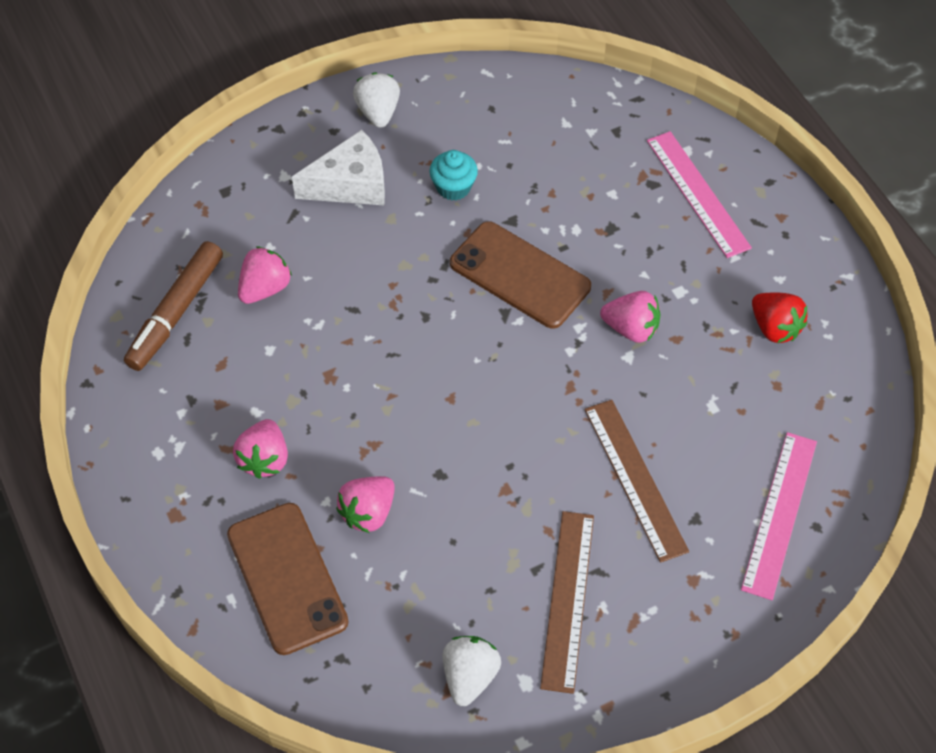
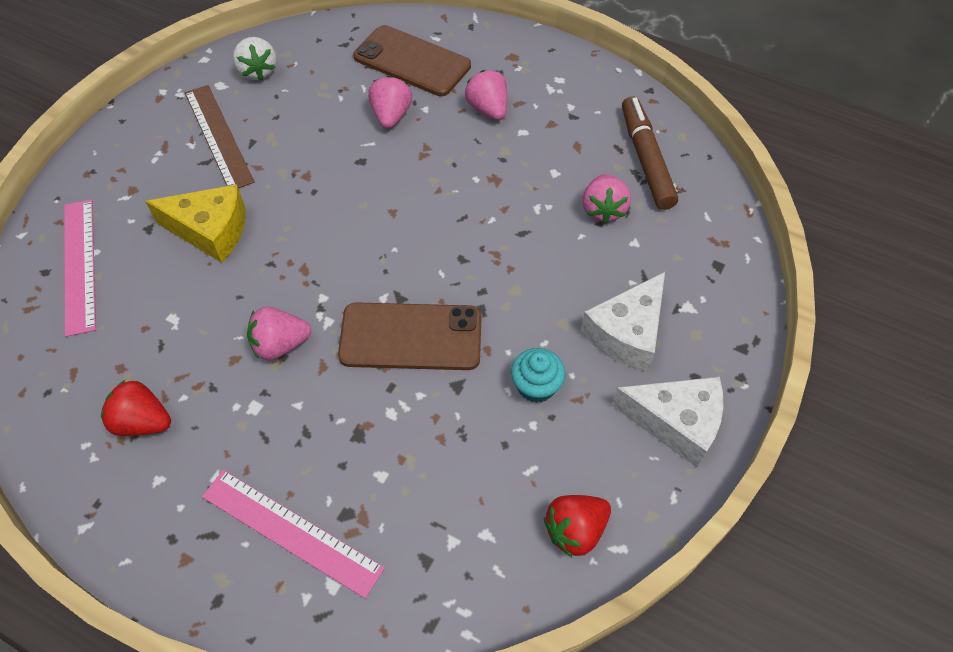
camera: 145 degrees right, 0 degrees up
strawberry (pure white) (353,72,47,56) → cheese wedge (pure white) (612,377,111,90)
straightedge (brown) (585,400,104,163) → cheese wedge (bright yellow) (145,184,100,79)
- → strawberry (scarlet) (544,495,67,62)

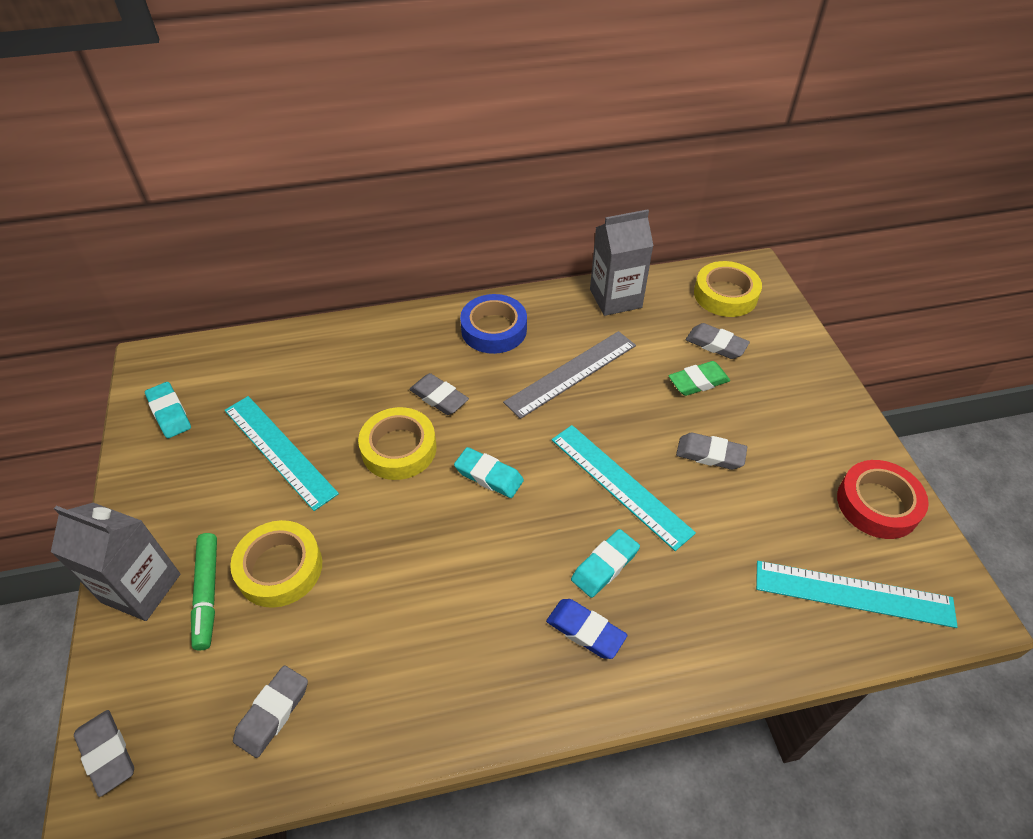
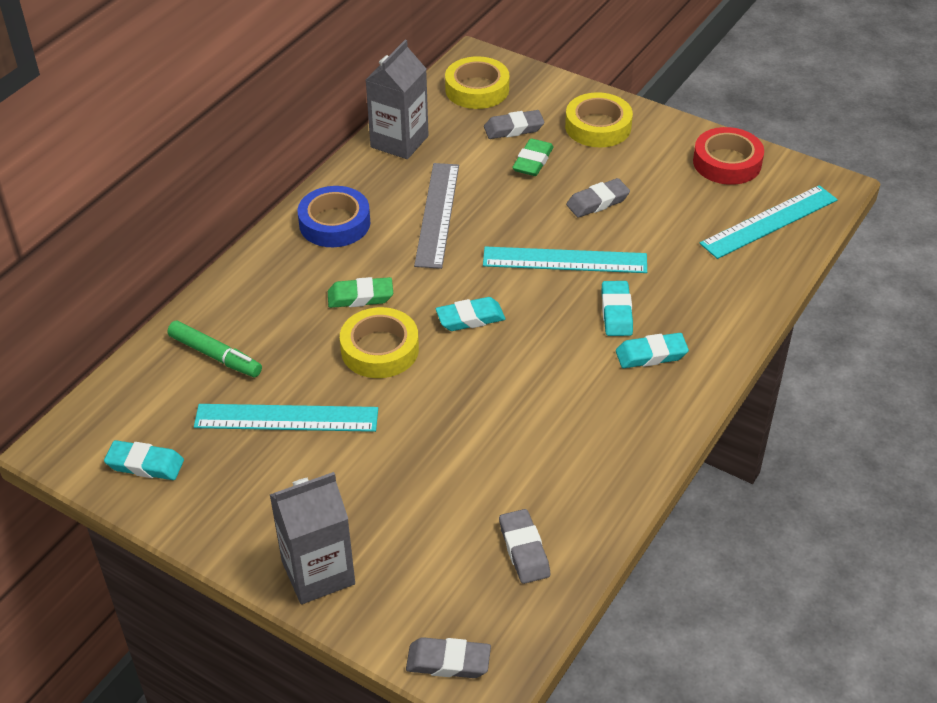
camera: 45 degrees left, 5 degrees down
marker pen (leaf-green) (191,533,26,118) → marker pen (leaf-green) (167,321,95,56), relocated
tape (bright yellow) (230,520,92,88) → tape (bright yellow) (565,92,68,55), relocated
gum eraser (ash-grey) (409,373,60,42) → gum eraser (leaf-green) (328,277,65,31)
gum eraser (royal blue) (546,599,81,60) → gum eraser (teal) (616,333,73,35)

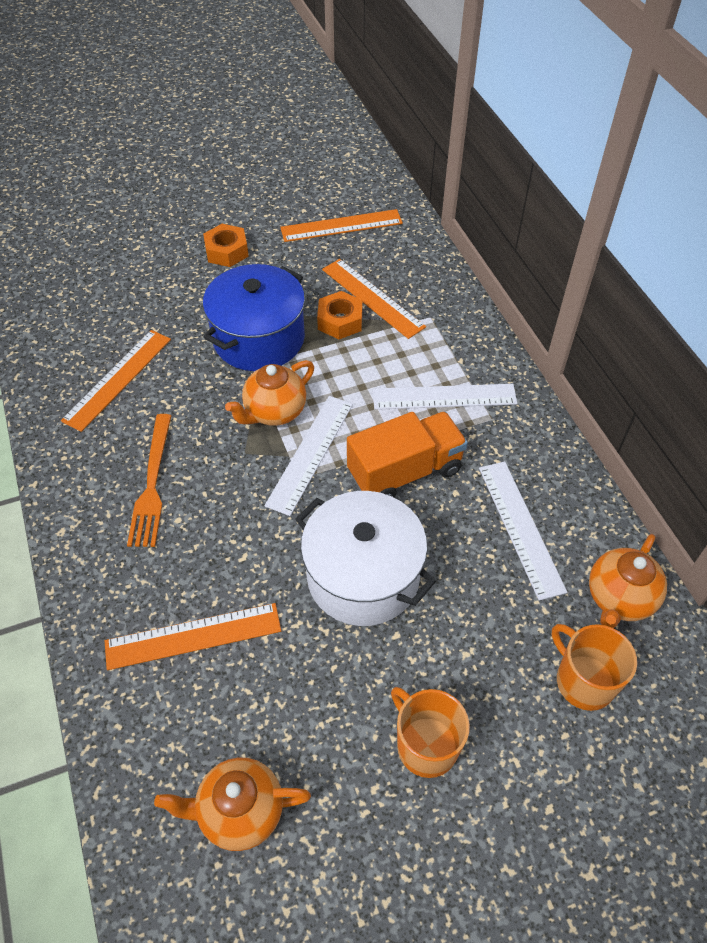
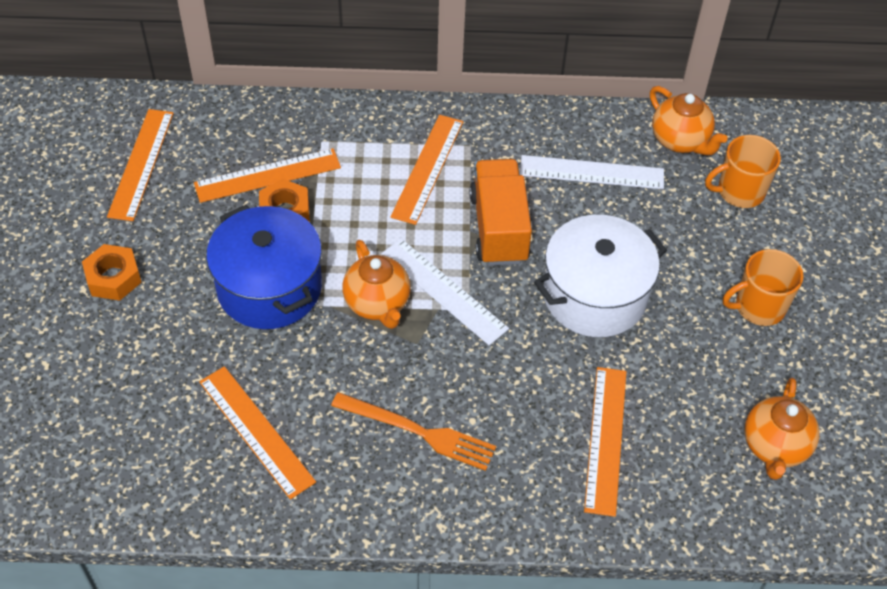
camera: 70 degrees left, 0 degrees up
straightedge (pure white) (373,384,144,26) → straightedge (orange-coloured) (390,115,73,110)

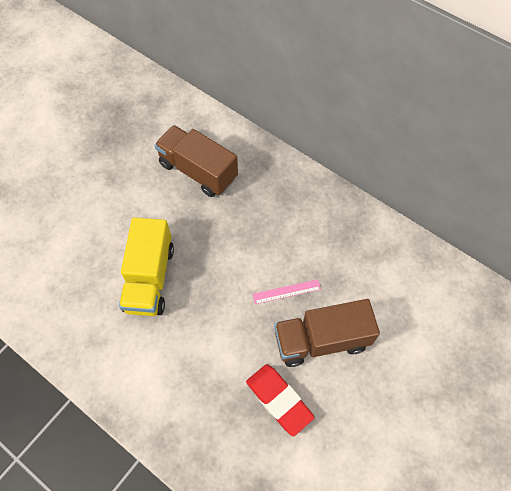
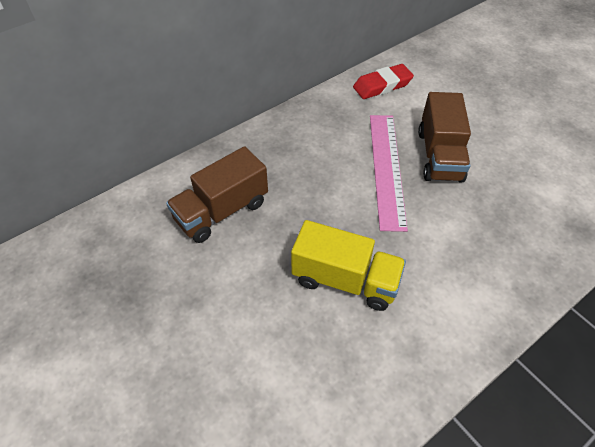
camera: 75 degrees left, 10 degrees down
gum eraser (scarlet) (246,364,69,72) → gum eraser (scarlet) (353,64,61,35), relocated
straightedge (rosy) (252,279,69,25) → straightedge (rosy) (370,115,38,117), x2.29

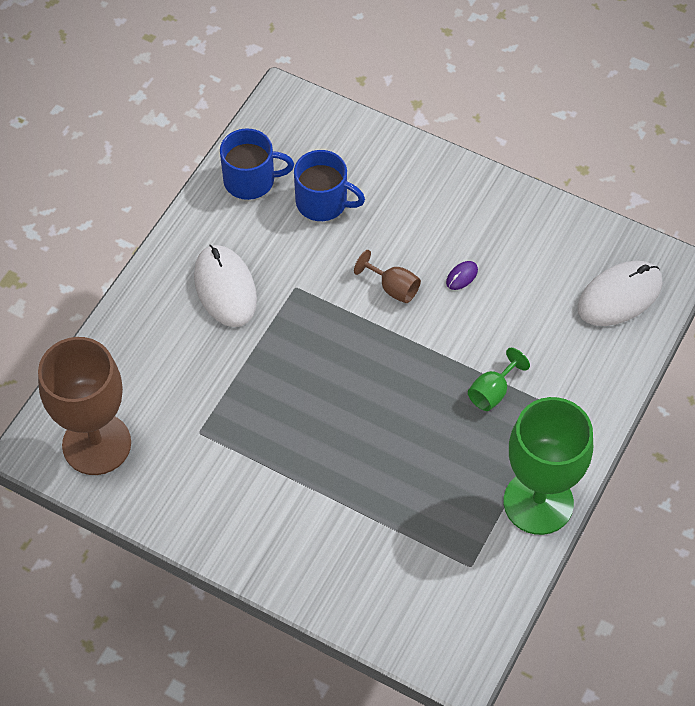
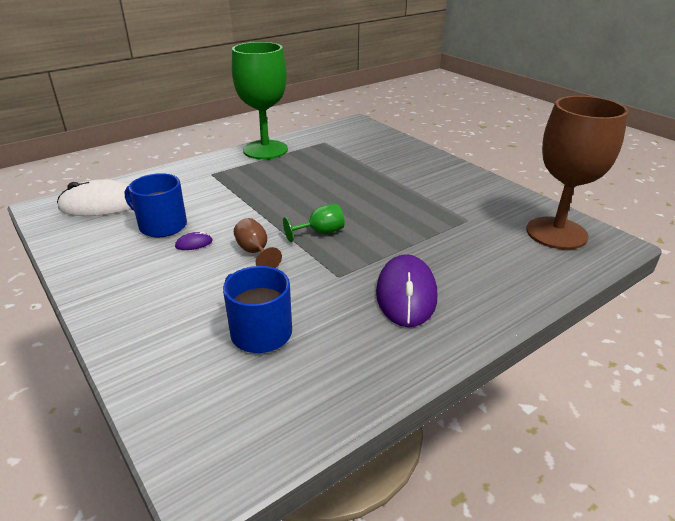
camera: 155 degrees left, 25 degrees down
computer mouse (pure white) (194,245,63,82) → computer mouse (purple) (376,254,61,73)
mug (royal blue) (220,128,74,72) → mug (royal blue) (125,173,62,65), relocated
goblet (leaf-green) (468,348,62,63) → goblet (leaf-green) (283,204,62,38), relocated

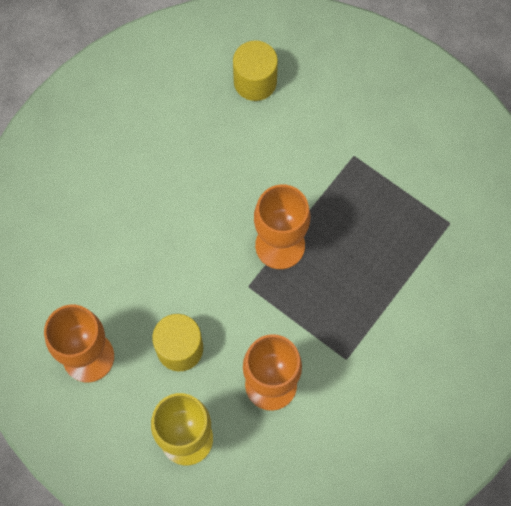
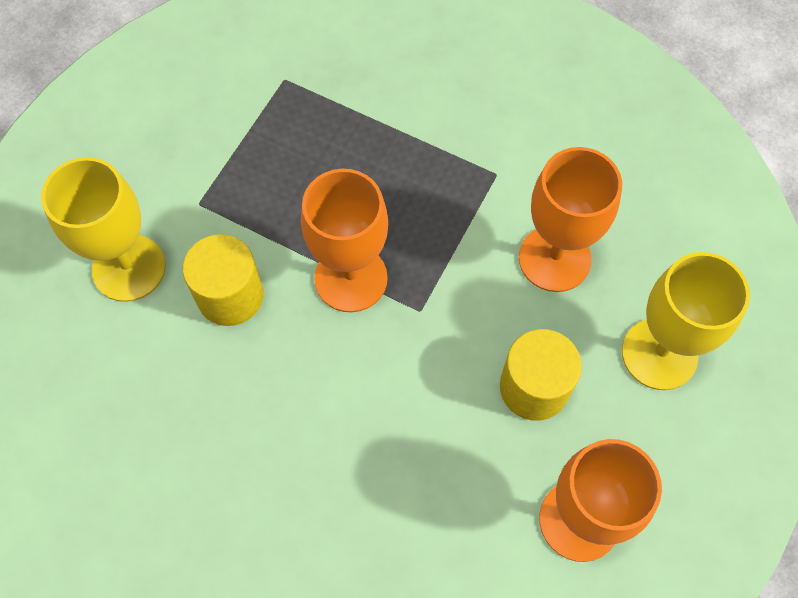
camera: 100 degrees left, 5 degrees down
cylinder shape (bright yellow) (233,40,45,61) → cylinder shape (bright yellow) (183,234,81,92), relocated
- → goblet (bright yellow) (41,157,125,145)

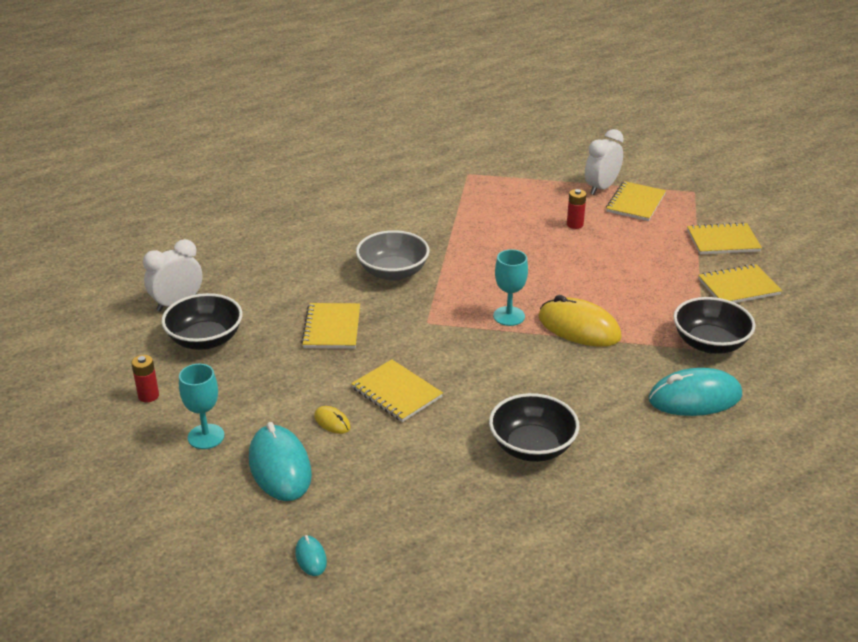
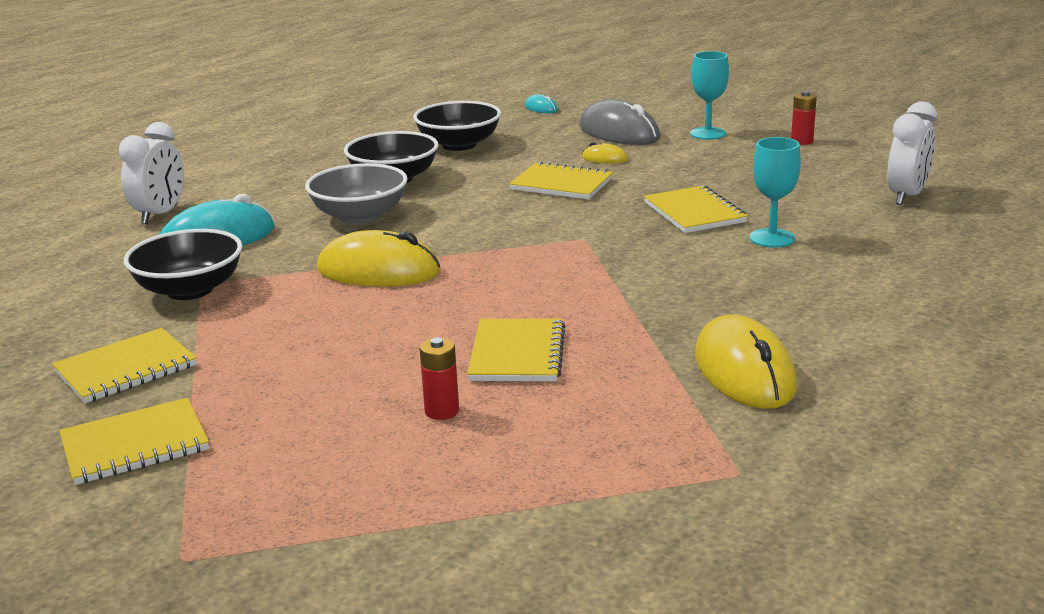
camera: 160 degrees right, 10 degrees down
bowl (ebony) (161,293,81,57) → bowl (ebony) (413,101,88,50), relocated
computer mouse (teal) (249,422,63,79) → computer mouse (ash-grey) (579,100,81,45)
bowl (ash-grey) (356,230,74,51) → bowl (ash-grey) (305,163,103,61), relocated
goblet (teal) (493,249,35,77) → goblet (teal) (750,137,51,111), relocated
bedside clock (pure white) (585,129,39,66) → bedside clock (pure white) (119,122,65,102), relocated
notebook (bright yellow) (606,181,60,40) → notebook (bright yellow) (467,319,98,62), relocated
- → computer mouse (bright yellow) (695,315,102,94)

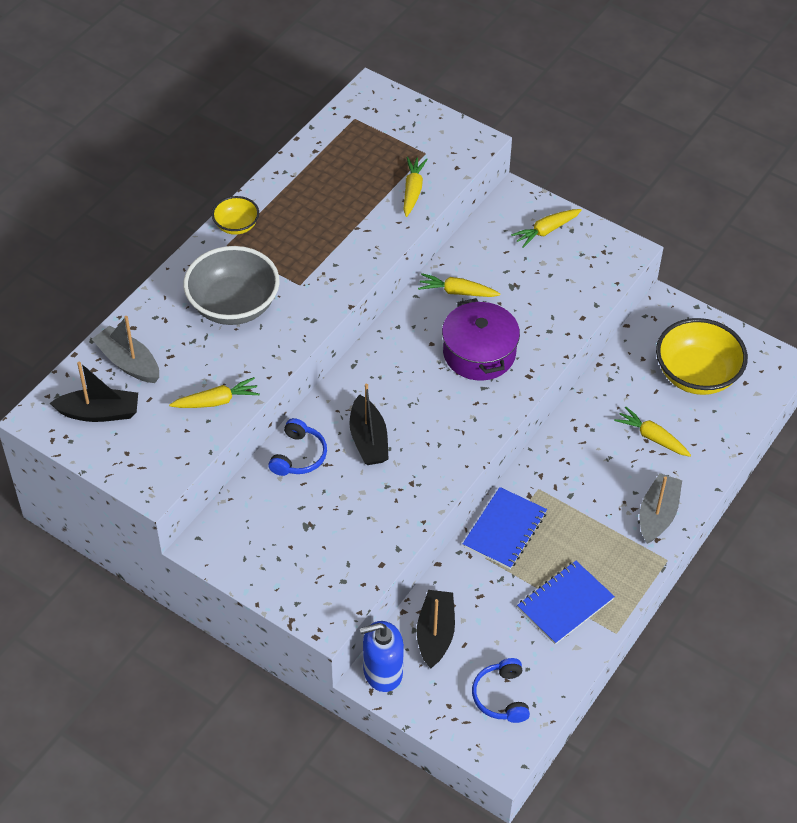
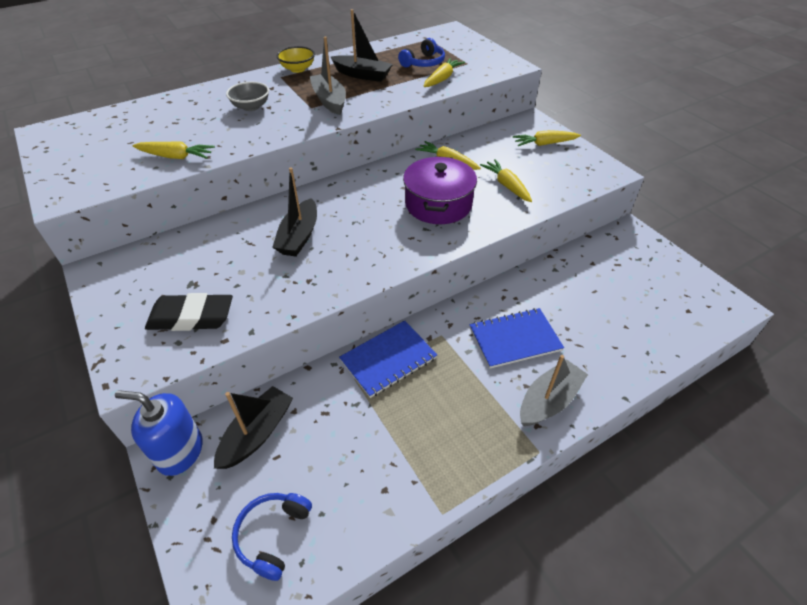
camera: 25 degrees right, 5 degrees down
boat (ebony) (50,362,88,60) → boat (ebony) (331,9,62,73), relocated
boat (ash-grey) (92,316,67,67) → boat (ash-grey) (309,36,37,79), relocated
bowl (ash-grey) (183,246,97,79) → bowl (ash-grey) (226,82,43,29), x0.52
headphones (royal blue) (268,418,59,58) → headphones (royal blue) (398,38,47,30), relocated
notebook (royal blue) (517,561,98,84) → notebook (royal blue) (469,308,95,61), relocated
toy carrot (bright yellow) (614,407,77,50) → toy carrot (bright yellow) (480,159,52,43), relocated
bowl (bright yellow) (656,318,92,77) → -
- → gum eraser (ebony) (145,293,88,38)

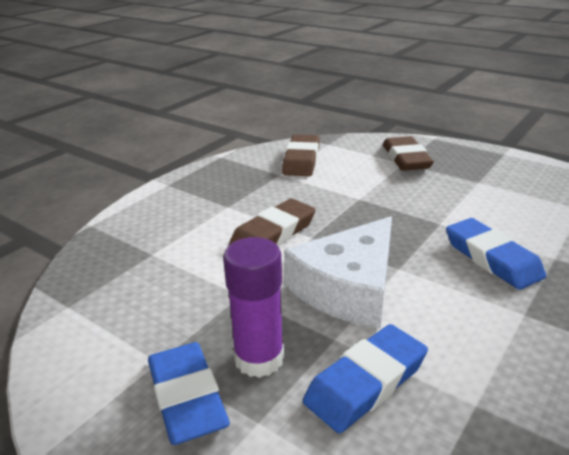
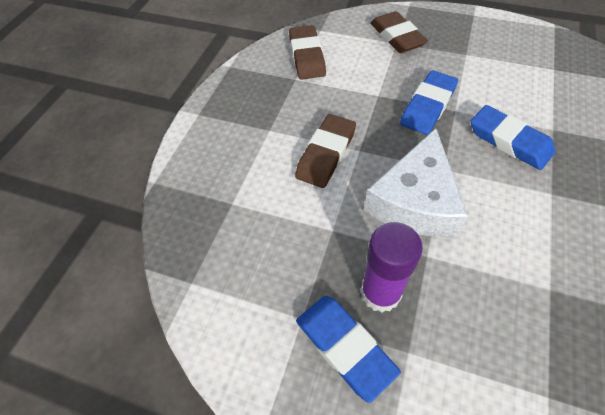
camera: 15 degrees left, 25 degrees up
gum eraser (royal blue) (303,324,125,109) → gum eraser (royal blue) (400,70,58,65), relocated

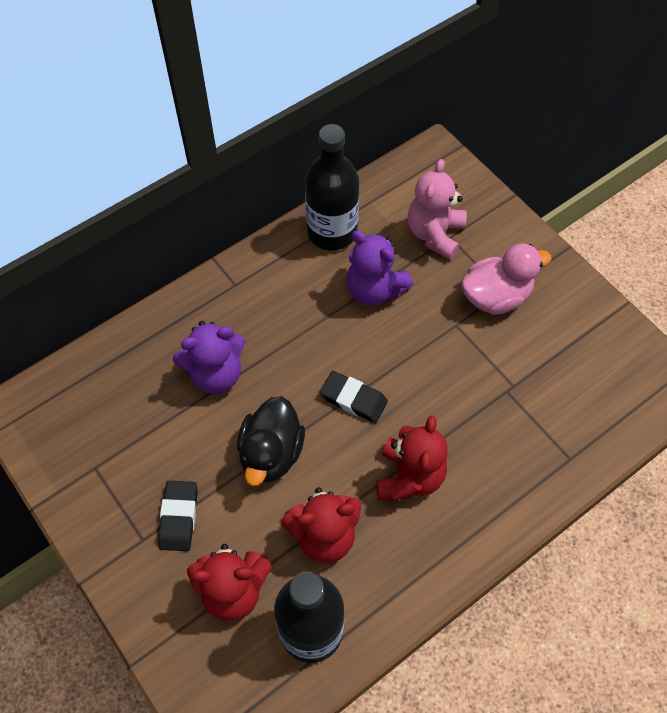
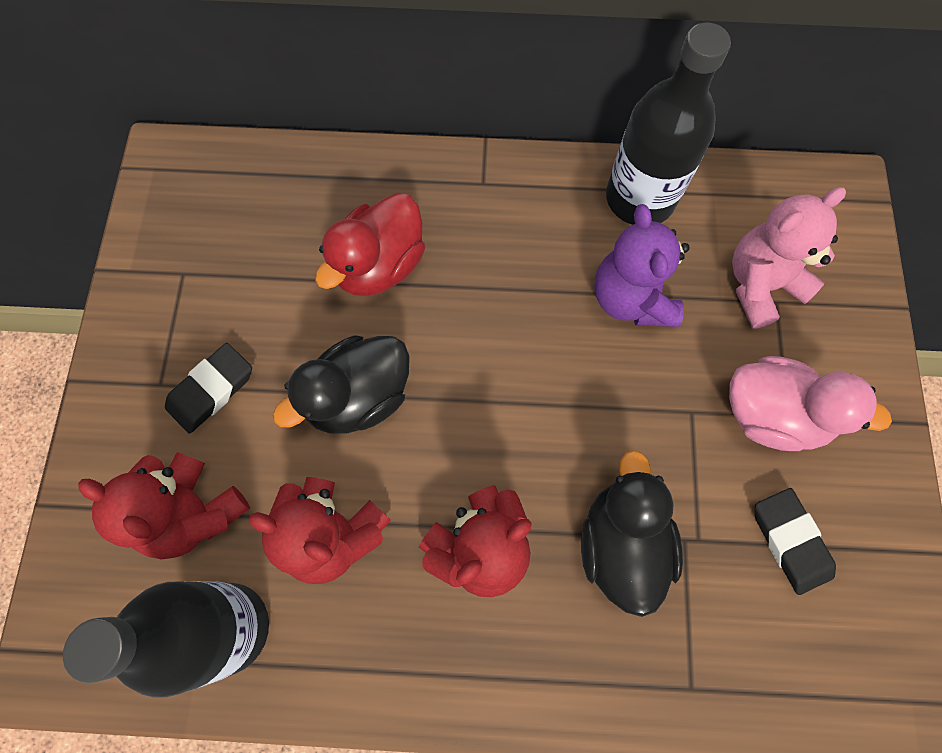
camera: 40 degrees right, 10 degrees up
stuffed bear (purple) (173,321,73,73) → rubber duck (scarlet) (315,193,110,103)
gum eraser (ebony) (320,371,68,52) → gum eraser (ebony) (755,488,81,107), relocated
- → rubber duck (ebony) (581,450,102,167)

